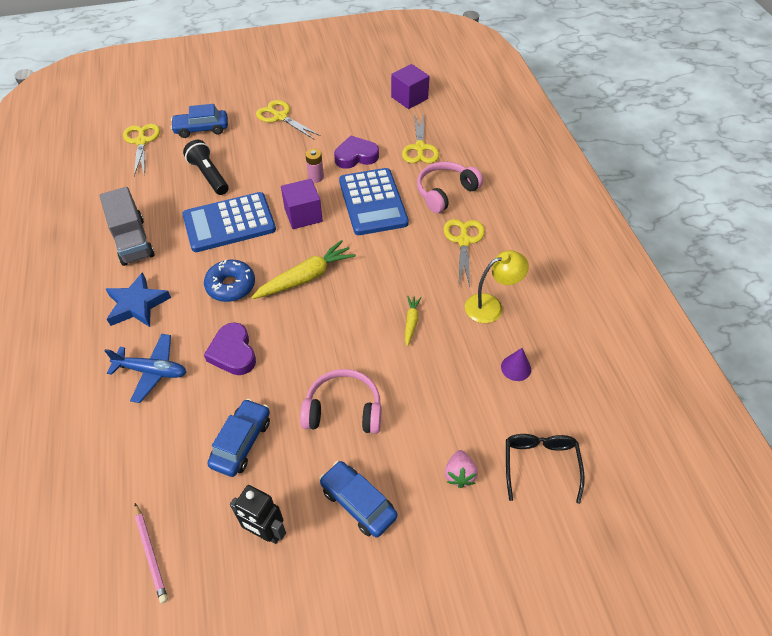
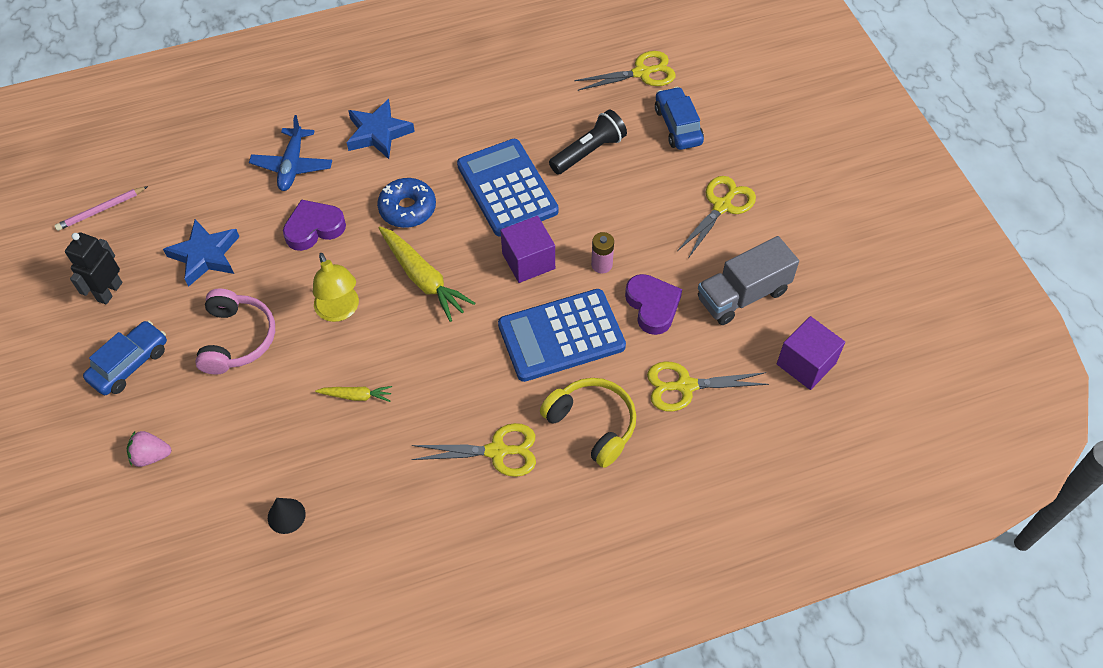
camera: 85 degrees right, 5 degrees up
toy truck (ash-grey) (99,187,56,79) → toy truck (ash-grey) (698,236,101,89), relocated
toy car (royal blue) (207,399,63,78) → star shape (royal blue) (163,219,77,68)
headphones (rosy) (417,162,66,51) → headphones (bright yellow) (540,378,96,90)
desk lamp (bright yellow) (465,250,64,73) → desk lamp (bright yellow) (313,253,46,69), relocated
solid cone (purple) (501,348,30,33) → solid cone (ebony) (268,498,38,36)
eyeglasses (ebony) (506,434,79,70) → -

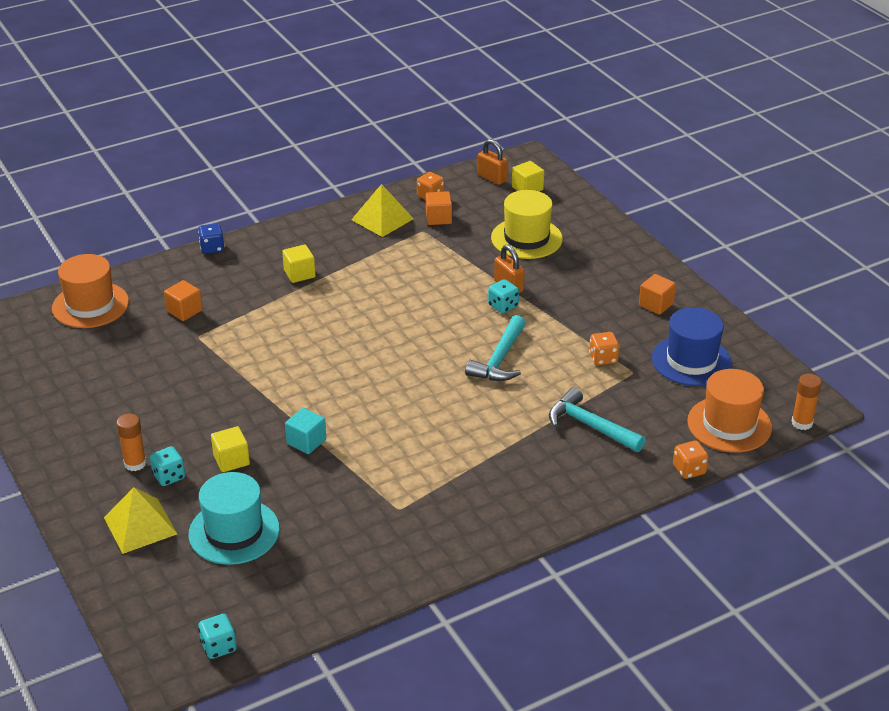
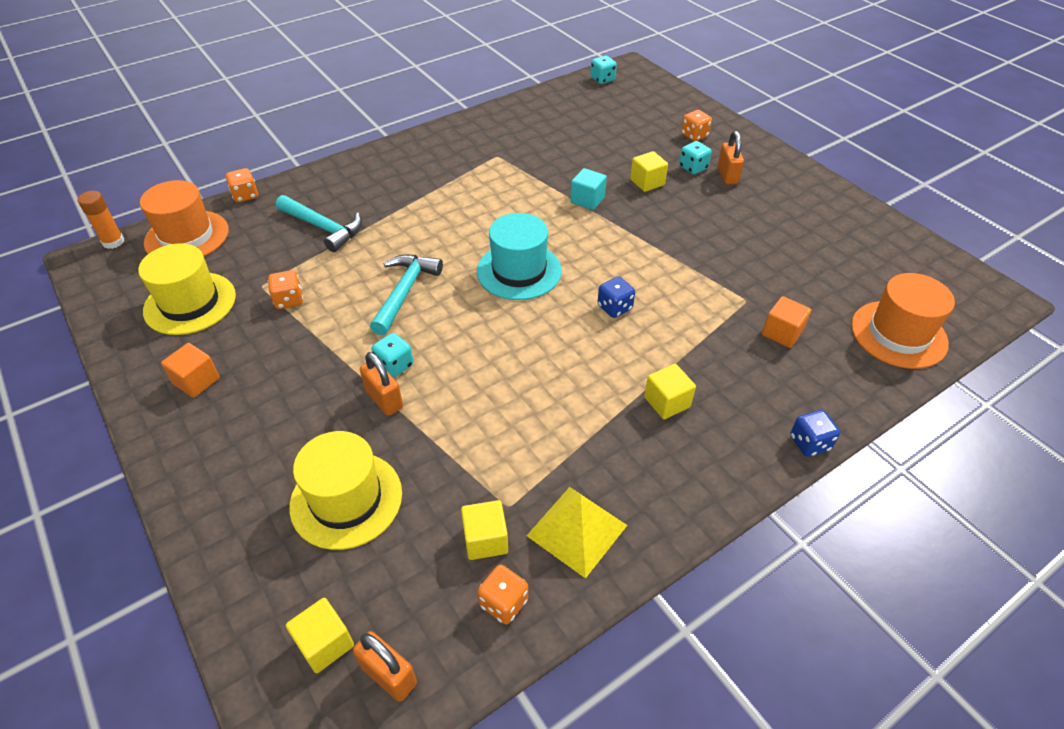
camera: 175 degrees right, 10 degrees up
pyramid shape (bright yellow) (104,487,73,67) → game die (orange-coloured) (681,110,31,31)
glue (orange-coloured) (117,413,29,58) → padlock (orange-coloured) (718,131,26,54)
tall hat (teal) (188,472,92,93) → tall hat (teal) (477,213,85,87), relocated
solid cube (orange-coloured) (426,191,26,34) → solid cube (bright yellow) (461,500,47,60)
tall hat (royal blue) (652,307,80,79) → tall hat (bright yellow) (138,243,98,92)
- → game die (royal blue) (597,277,38,41)

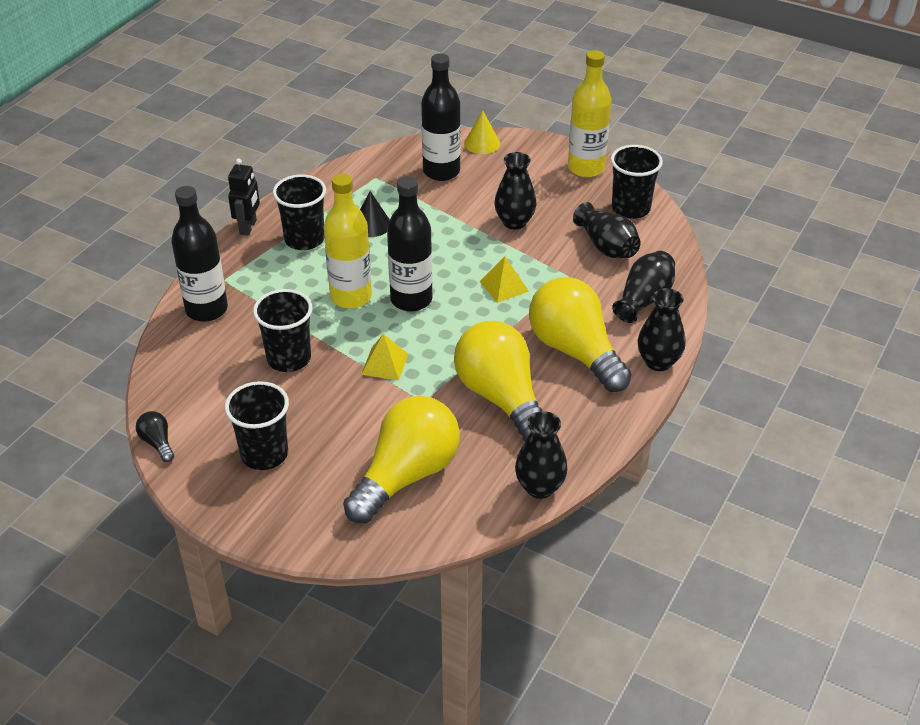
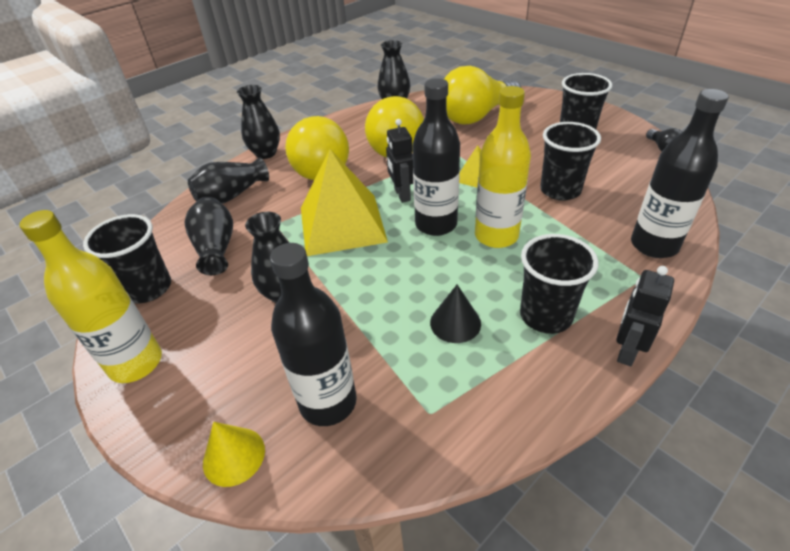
camera: 160 degrees left, 0 degrees up
pyramid shape (bright yellow) (480,257,49,46) → pyramid shape (bright yellow) (301,149,87,107), x2.18
- → robot figure (ebony) (386,119,27,84)

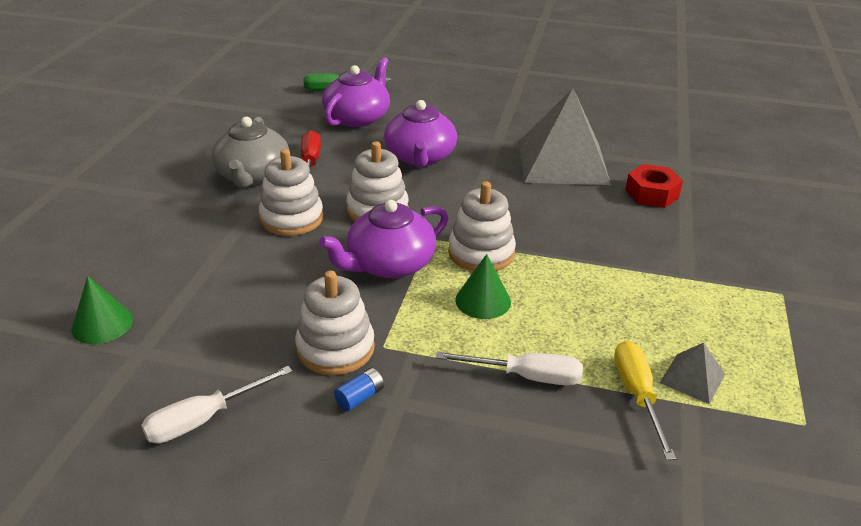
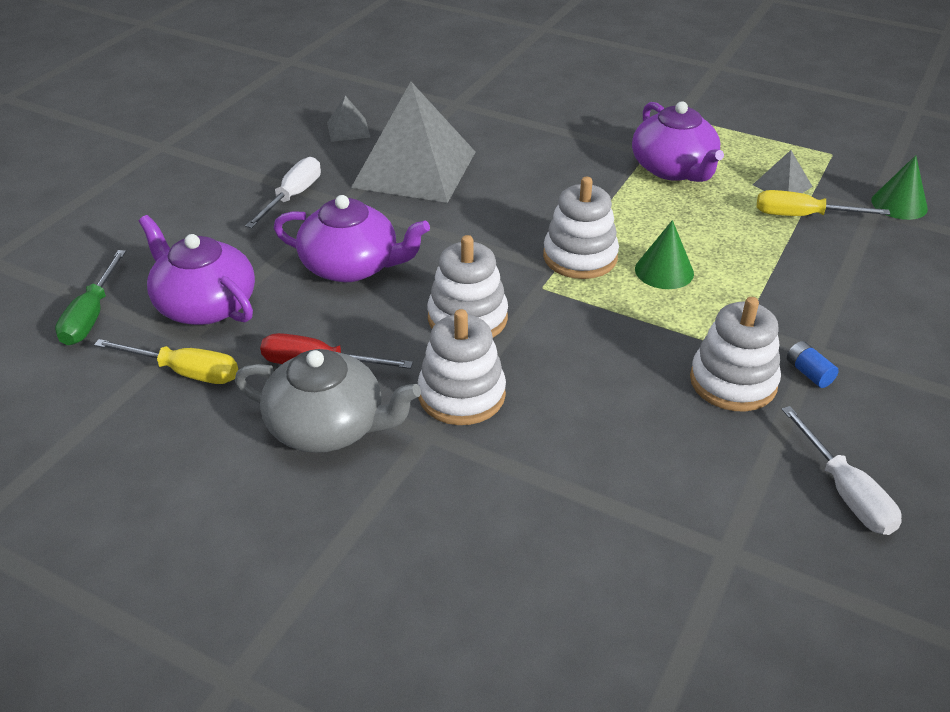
camera: 75 degrees left, 5 degrees up
solid cone (leaf-green) (71,276,62,68) → solid cone (leaf-green) (871,155,57,65), relocated
teapot (purple) (319,200,129,78) → teapot (purple) (632,101,92,81), relocated
flat screwdriver (pure white) (436,352,147,34) → flat screwdriver (pure white) (245,157,76,71), relocated
hex nut (scarlet) (625,164,58,44) → -
- → flat screwdriver (bright yellow) (94,339,144,45)
- → pyramid shape (ash-grey) (327,95,44,47)

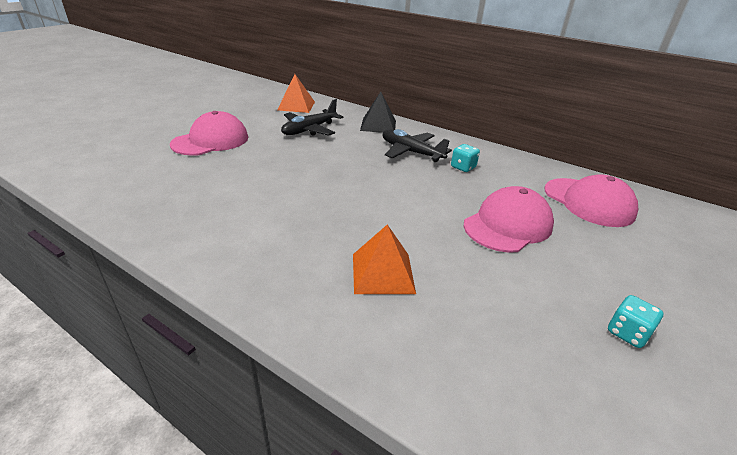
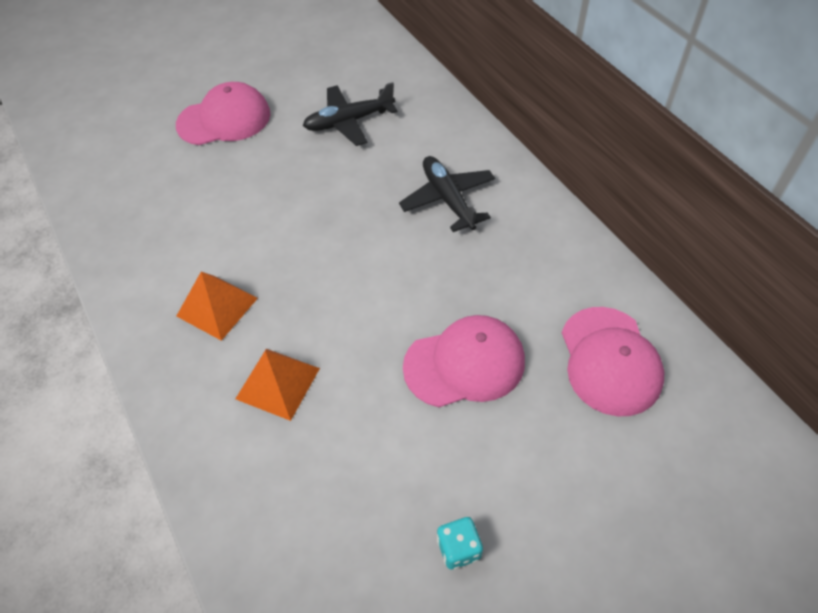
camera: 30 degrees right, 20 degrees up
pyramid shape (orange-coloured) (277,74,38,39) → pyramid shape (orange-coloured) (177,272,81,69), relocated
pyramid shape (ebony) (360,92,36,41) → -
game die (teal) (451,144,29,28) → -

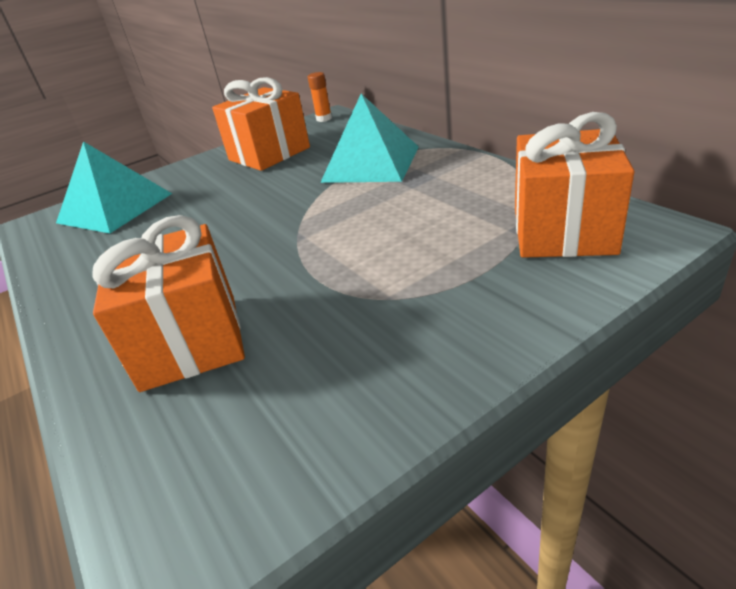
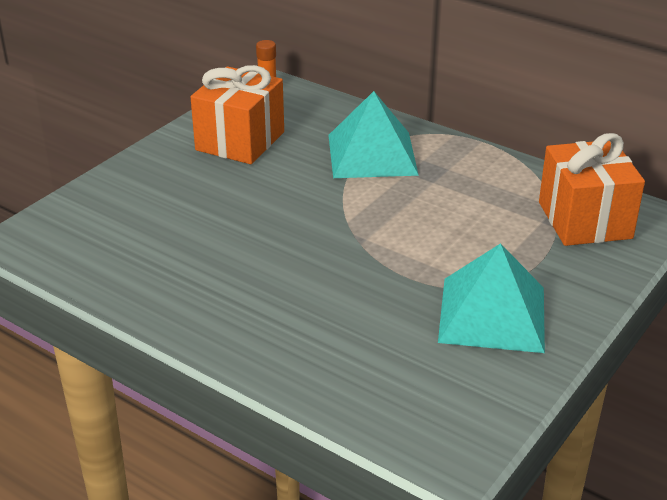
camera: 25 degrees left, 0 degrees up
pyramid shape (teal) (56,141,116,92) → pyramid shape (teal) (438,243,107,110), relocated
present (orange-coloured) (92,215,153,177) → -

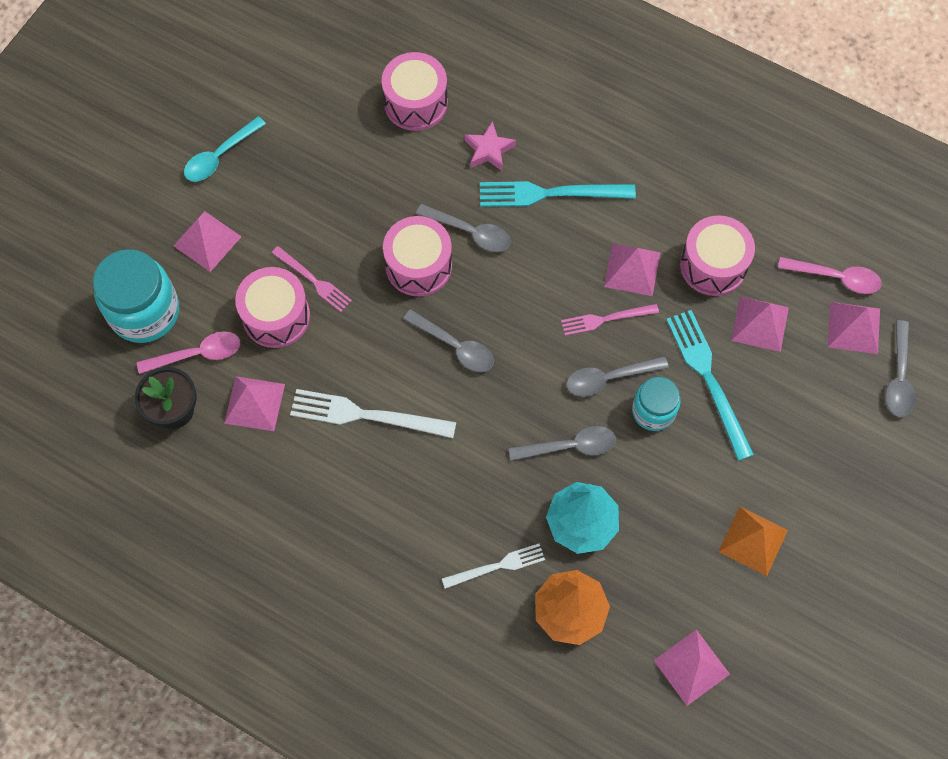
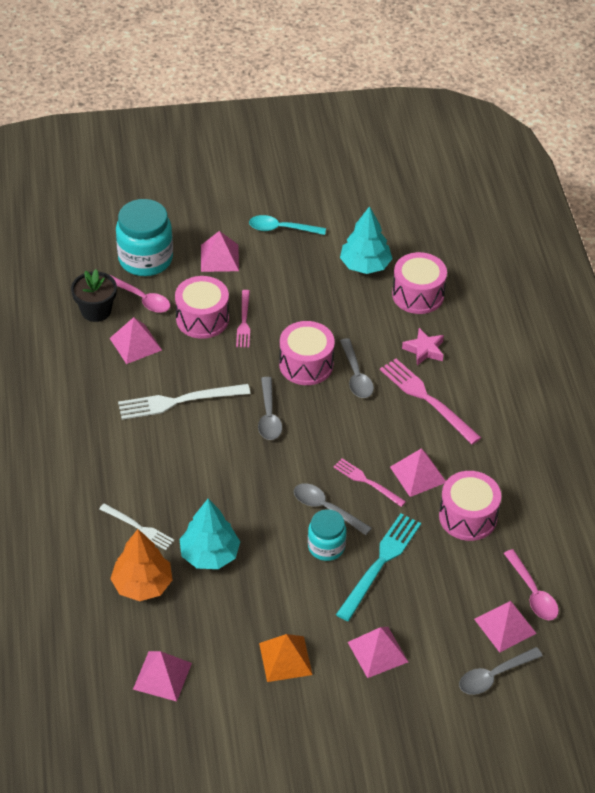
camera: 50 degrees right, 20 degrees down
table fork (pure white) (290,389,166,49) → table fork (pure white) (118,384,132,36), 75 degrees counterclockwise
table fork (teal) (480,181,156,26) → table fork (rosy) (380,359,101,85)
spoon (ash-grey) (509,426,107,35) → -
pyramid shape (rosy) (731,296,58,56) → pyramid shape (rosy) (348,627,60,51), relocated
- → fir tree (teal) (340,206,53,68)

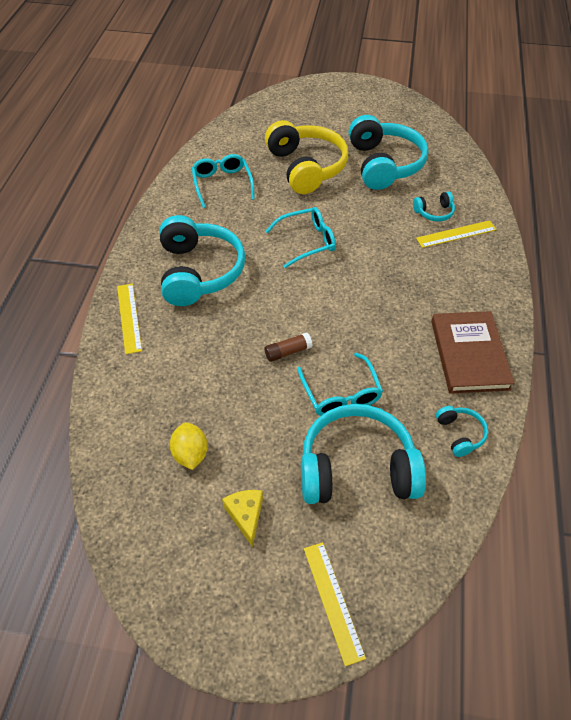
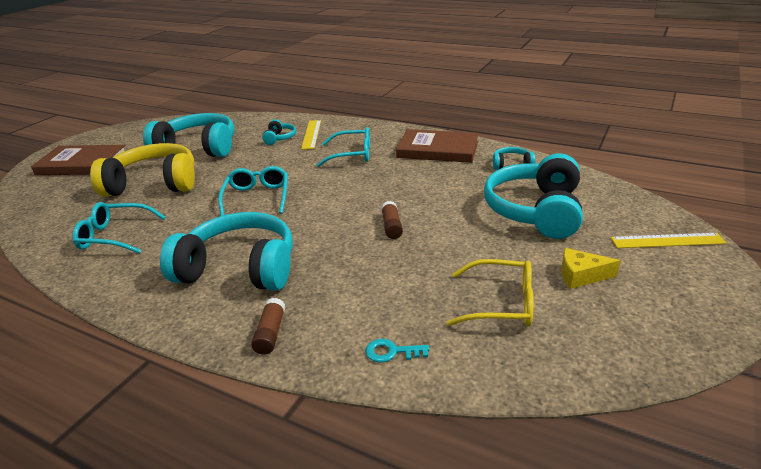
camera: 70 degrees left, 20 degrees down
straightedge (bright yellow) (117,284,25,70) → glue (brown) (251,298,34,57)
lemon (bright yellow) (170,422,38,48) → eyeglasses (bright yellow) (446,259,88,68)
eyeglasses (teal) (297,353,86,63) → eyeglasses (teal) (317,127,53,40), relocated
- → hardback (brown) (31,145,94,30)
- → latchkey (teal) (365,339,64,24)

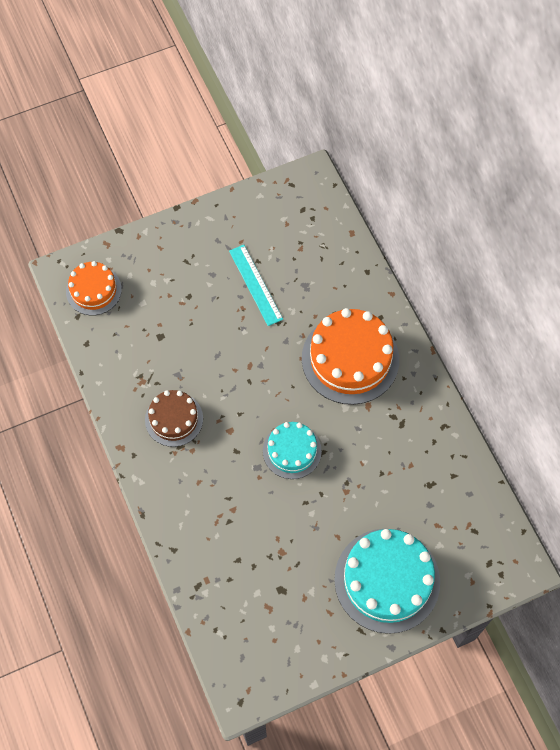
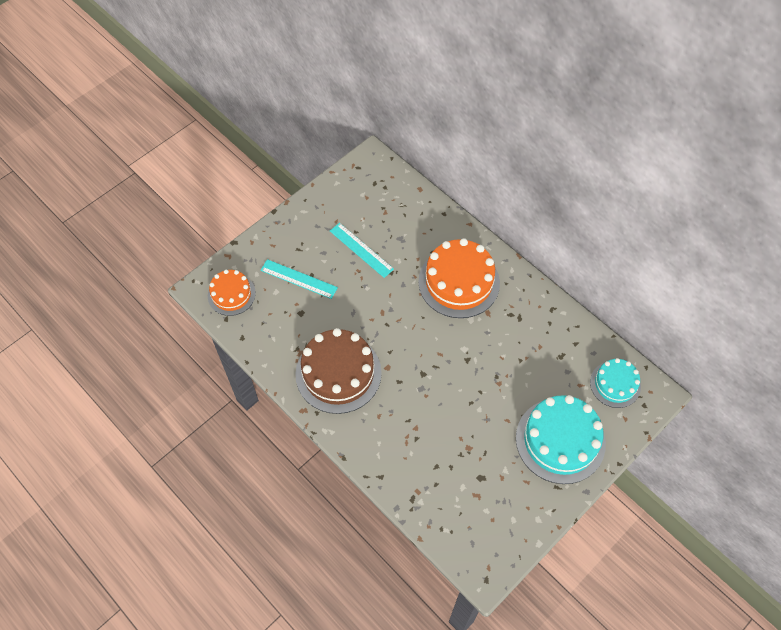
camera: 20 degrees left, 5 degrees down
gateau (brown) (145,390,58,57) → gateau (brown) (295,328,87,86), x1.72
gateau (teal) (263,422,59,57) → gateau (teal) (590,358,51,50), relocated
- → straightedge (teal) (261,259,77,40)

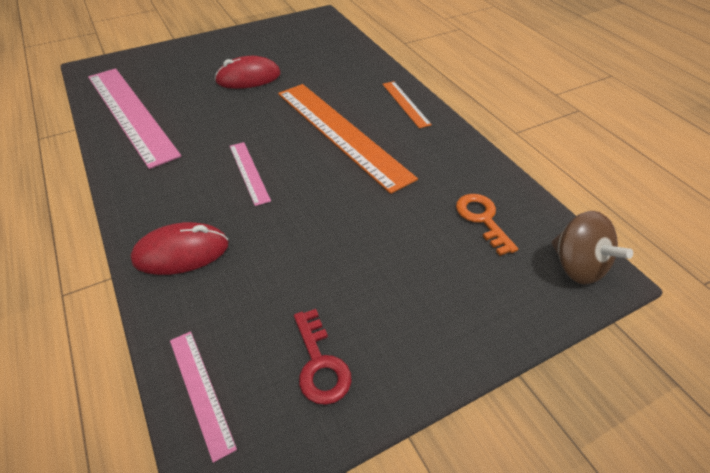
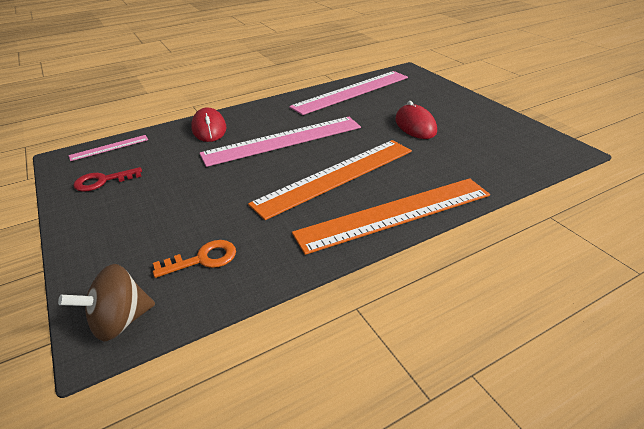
camera: 90 degrees right, 10 degrees down
straightedge (rosy) (230,142,41,64) → straightedge (rosy) (200,117,161,50), x2.18
straightedge (orange-coloured) (382,81,50,47) → straightedge (orange-coloured) (292,178,198,77), x2.18

